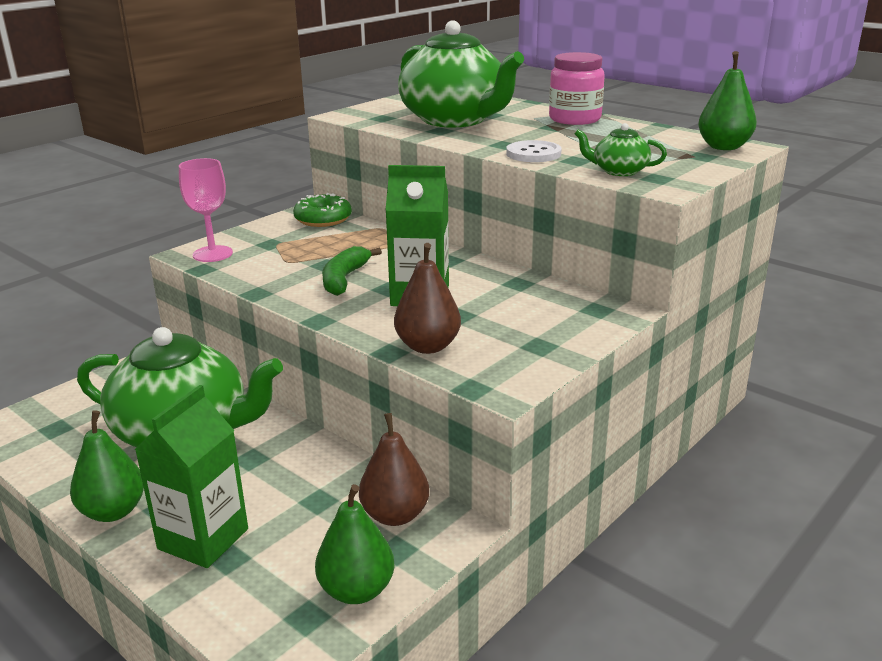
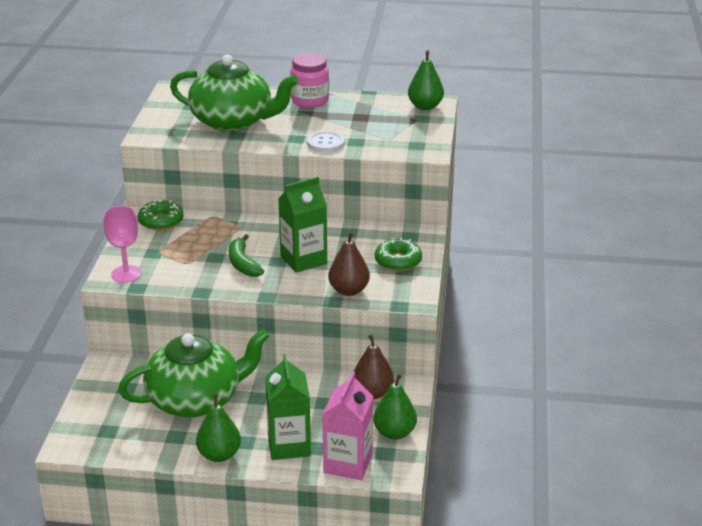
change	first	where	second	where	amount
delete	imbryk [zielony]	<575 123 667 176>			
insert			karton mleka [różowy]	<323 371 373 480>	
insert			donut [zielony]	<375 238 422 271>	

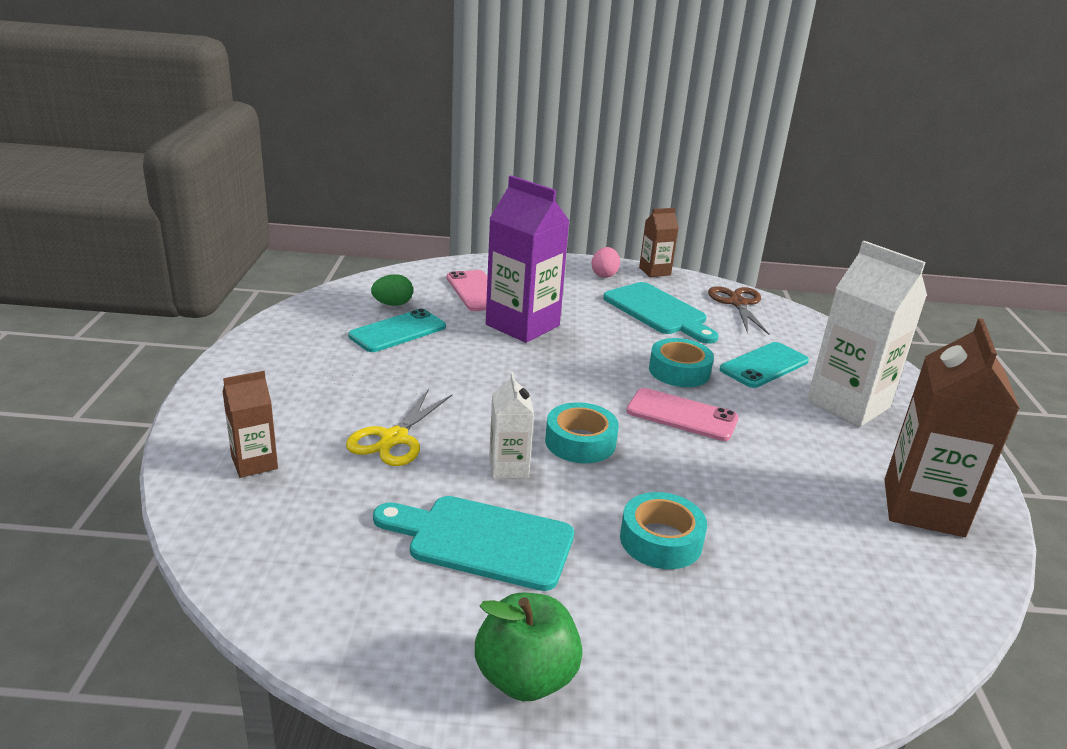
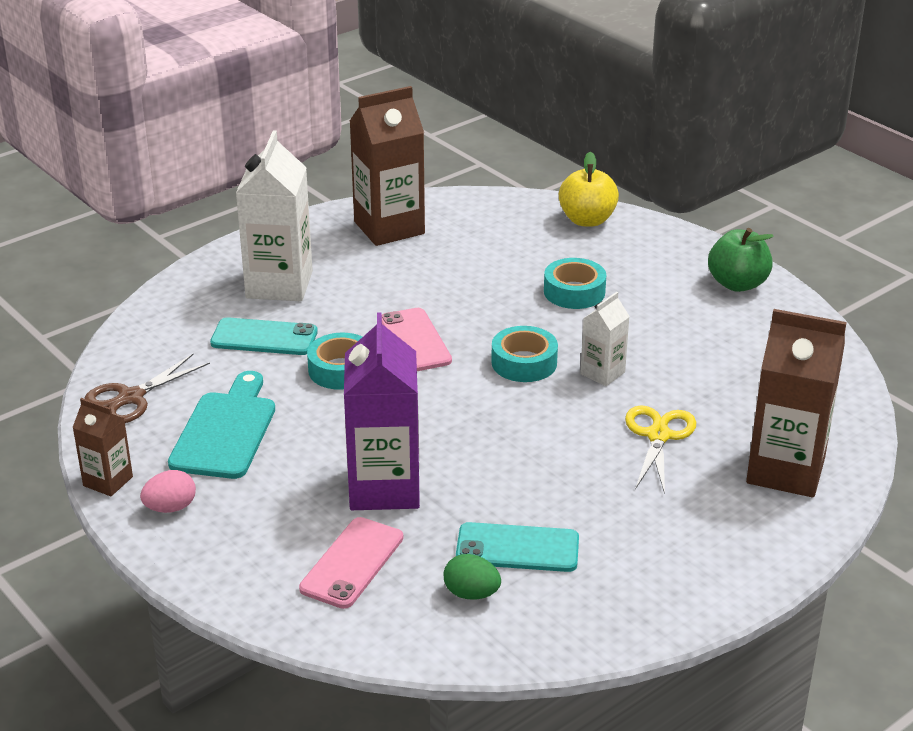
change	first	where	second	where	amount
delete	deska do krojenia [turkusowy]	<373 496 574 591>			
insert			jabłko [żółty]	<559 152 619 227>	
rotate	nożyczki [żółty]	<346 390 452 466>		<625 405 696 494>	60 degrees counterclockwise
resize	karton mleka [brązowy]	<222 371 278 478>		<746 309 847 498>	x1.92

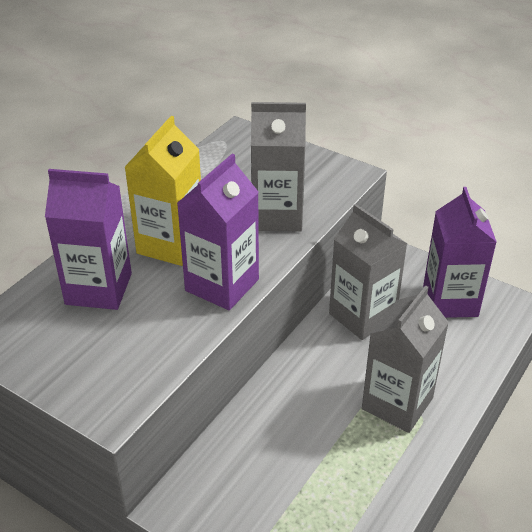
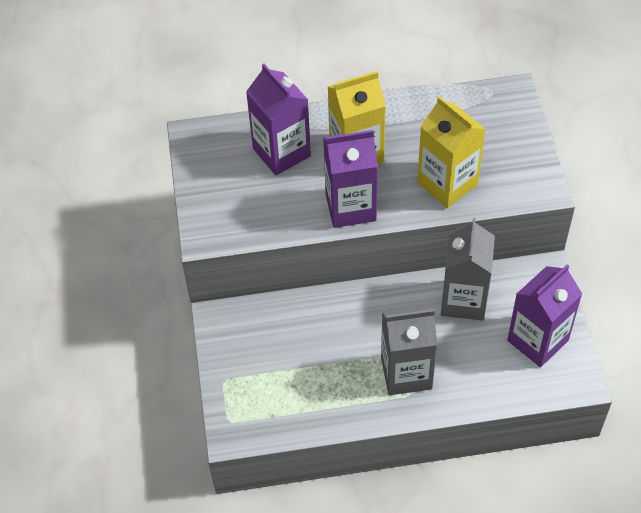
change	first	where	second	where	amount
recolor	karton mleka [szary]	<251 102 306 231>	karton mleka [żółty]	<417 96 486 208>	

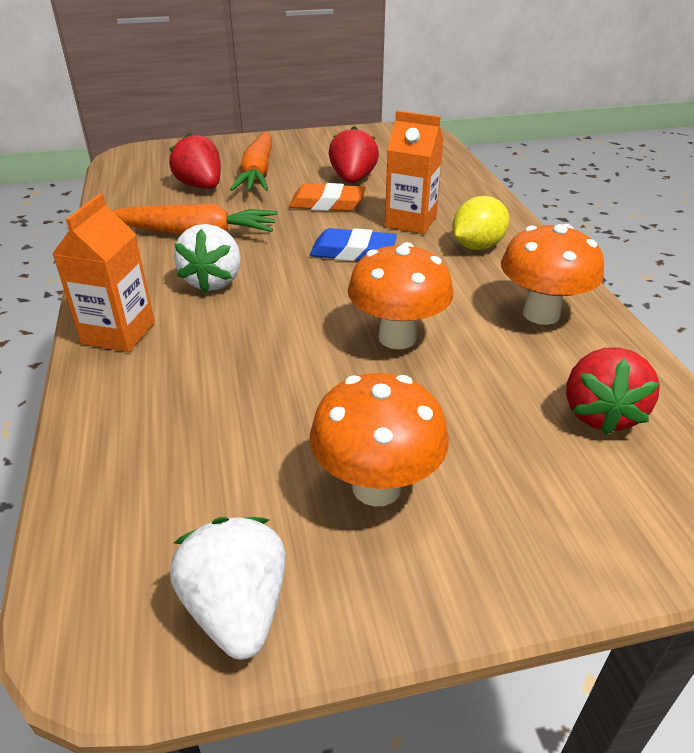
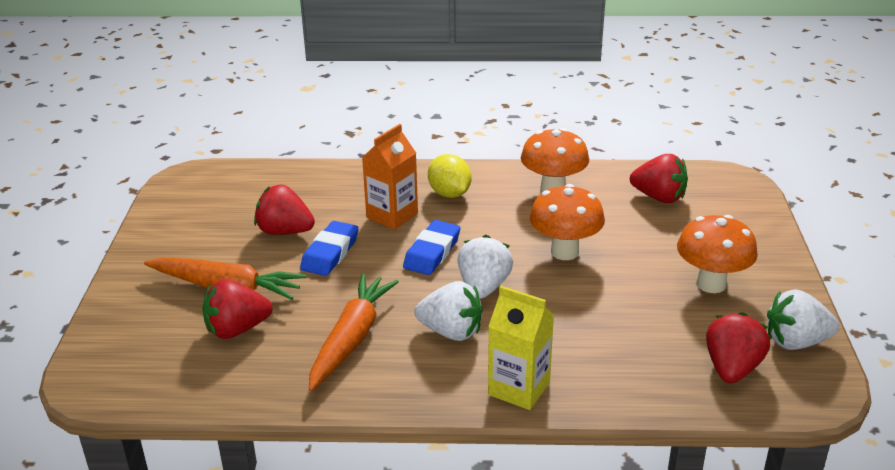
change	first	where	second	where	amount
insert			truskawka [biały]	<458 235 513 299>	
insert			truskawka [czerwony]	<706 312 770 383>	
recolor	karton mleka [pomarańczowy]	<52 193 155 352>	karton mleka [żółty]	<488 286 554 410>	
recolor	gumka do mazania [pomarańczowy]	<289 183 365 211>	gumka do mazania [niebieski]	<300 221 359 276>	

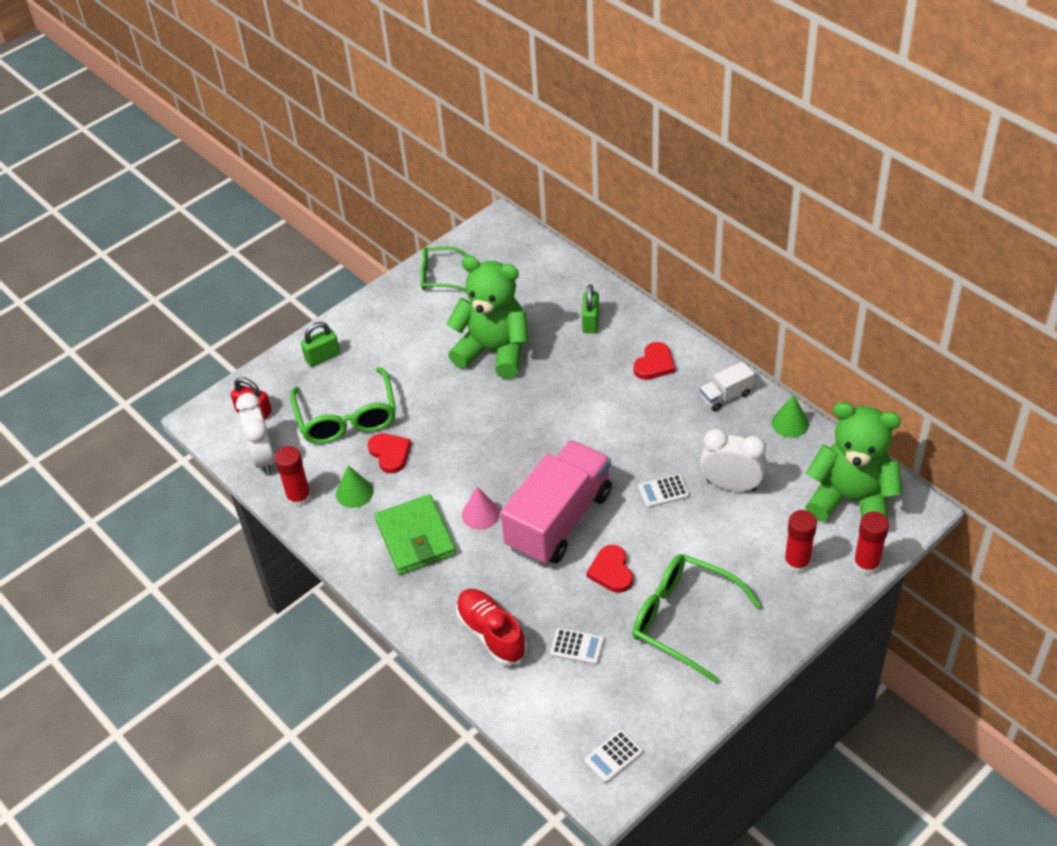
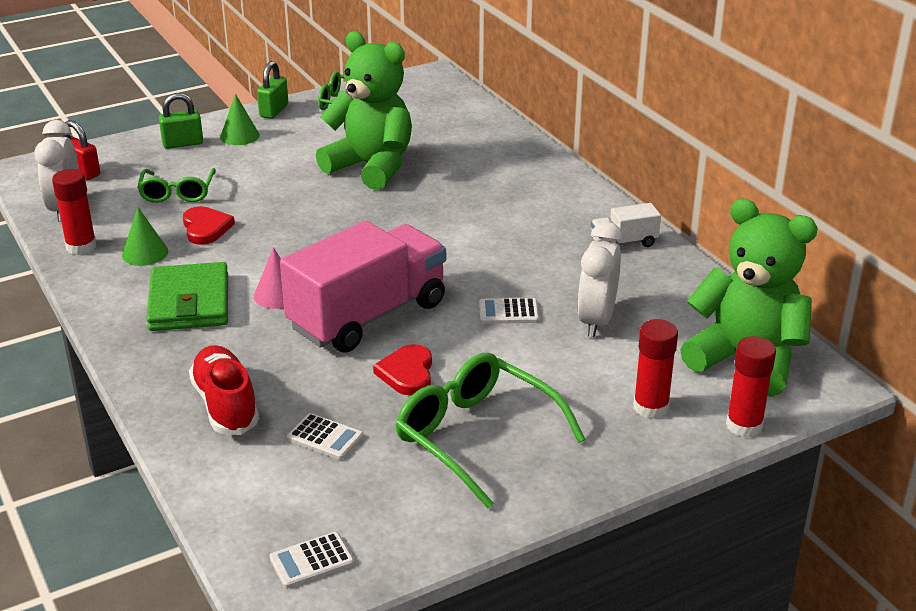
change	first	where	second	where	amount
delete	serce [czerwony]	<633 342 675 380>			
move	kłódka [zielony]	<582 284 599 333>		<257 61 288 119>	
move	stożek [zielony]	<772 395 809 438>		<220 94 260 145>	
rotate	budzik [biały]	<700 429 767 491>		<577 222 623 337>	105 degrees counterclockwise
resize	okulary [zielony]	<290 367 396 444>		<137 168 216 203>	x0.62

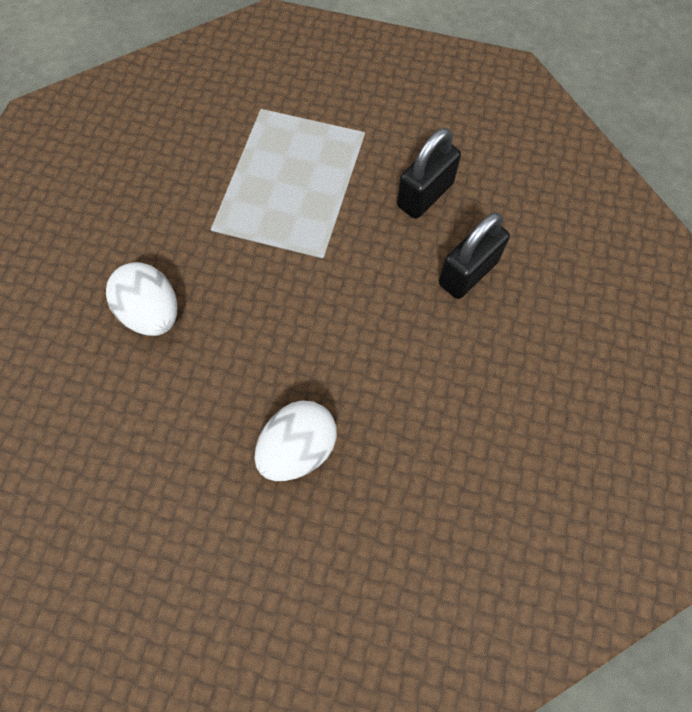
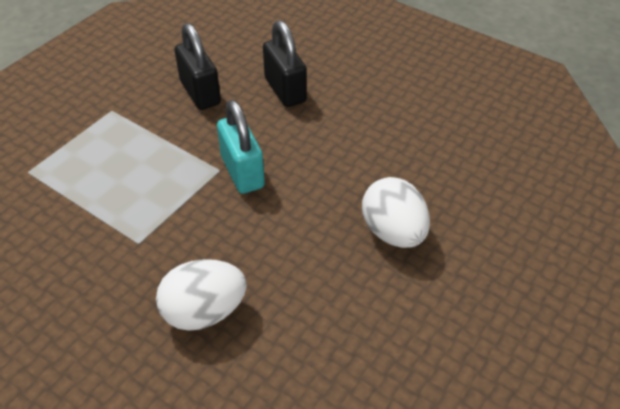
change	first	where	second	where	amount
insert			kłódka [turkusowy]	<217 100 265 194>	

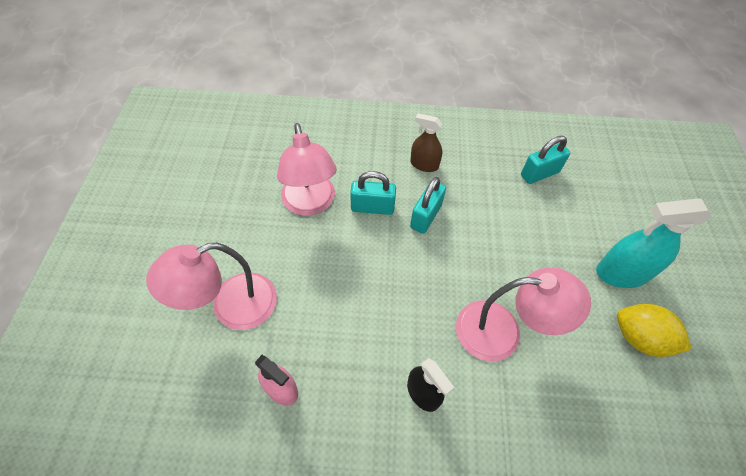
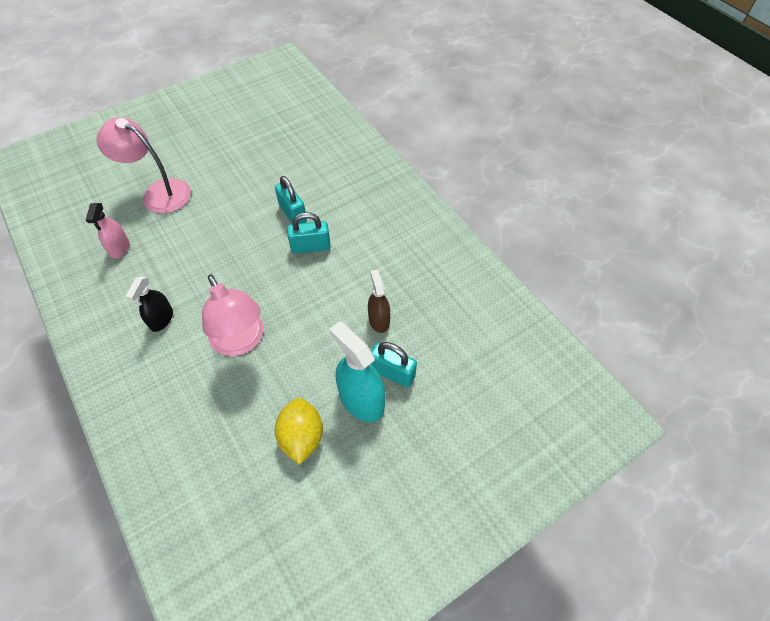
change	first	where	second	where	amount
delete	lampka [różowy]	<277 123 337 216>			
move	spryskiwacz [brązowy]	<410 113 443 172>		<368 270 390 333>	
move	kłódka [turkusowy]	<521 136 570 184>		<371 342 417 388>	

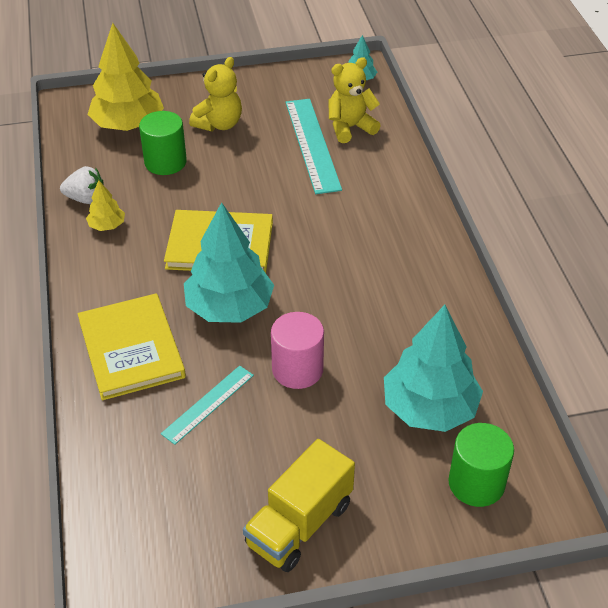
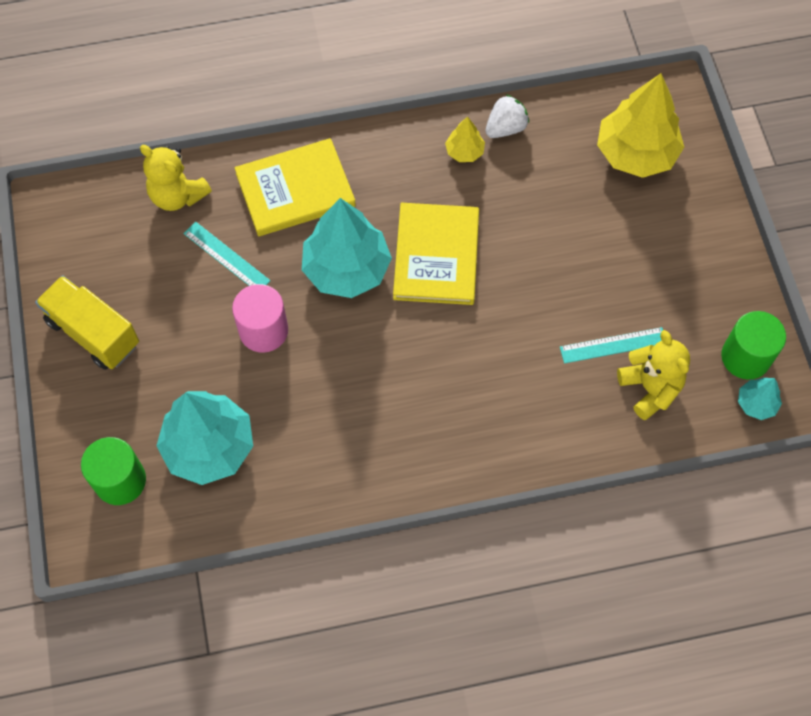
change	first	where	second	where	amount
move	walec [zielony]	<139 111 187 175>		<721 311 786 379>	
move	miś [żółty]	<189 57 242 131>		<140 145 212 211>	
rotate	truskawka [biały]	<60 166 104 204>		<485 94 529 138>	135 degrees counterclockwise
resize	linijka [turkusowy]	<286 99 342 194>		<560 327 663 364>	x0.59

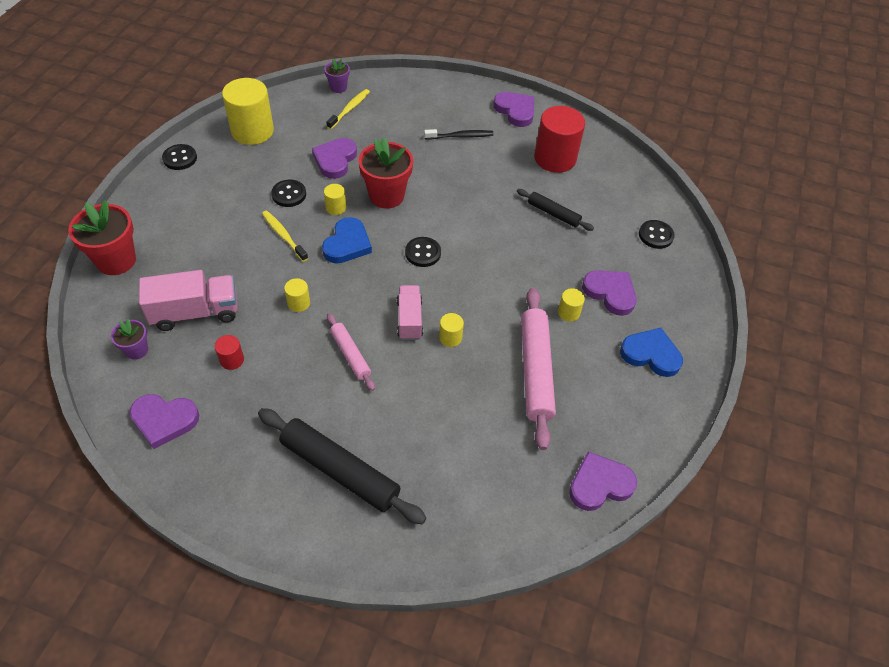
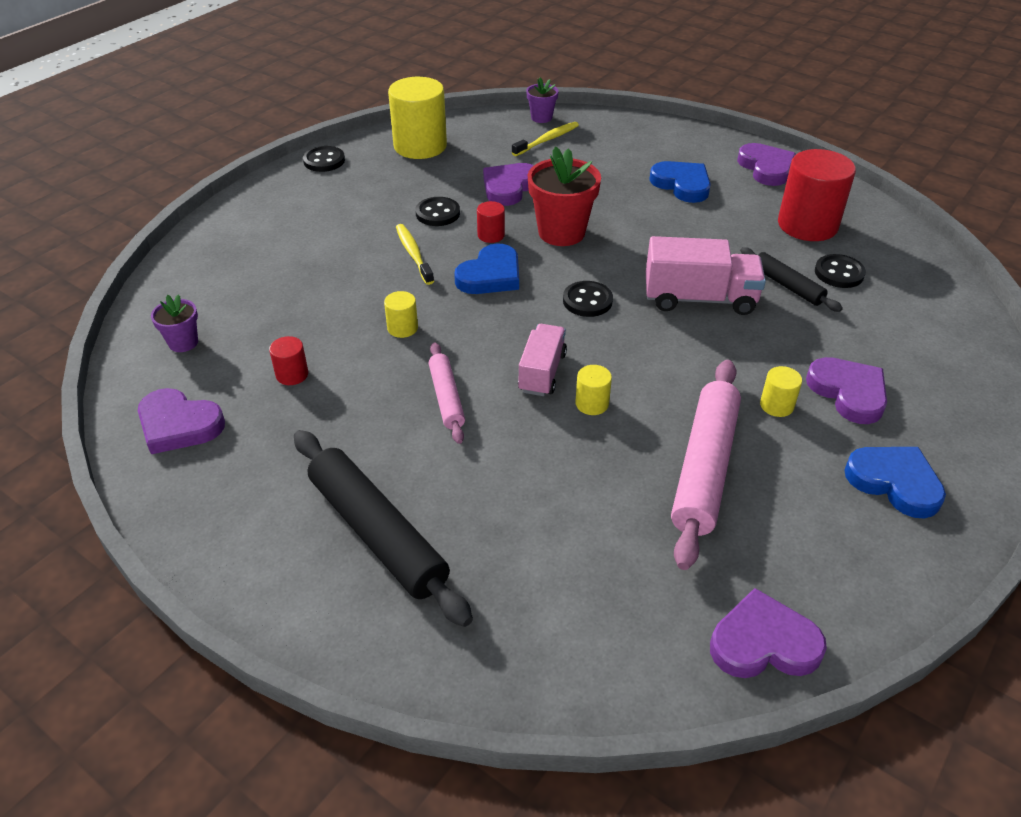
change	first	where	second	where	amount
delete	doniczka [czerwony]	<68 200 136 275>			
move	ciężarówka [różowy]	<139 270 238 331>		<646 236 766 315>	
move	guzik [czarny]	<639 220 675 249>		<815 254 866 288>	
replace	szczoteczka do zębów [czarny]	<424 129 494 140>	serce [niebieski]	<649 161 711 203>	
recolor	walec [żółty]	<324 184 346 215>	walec [czerwony]	<477 201 505 243>	

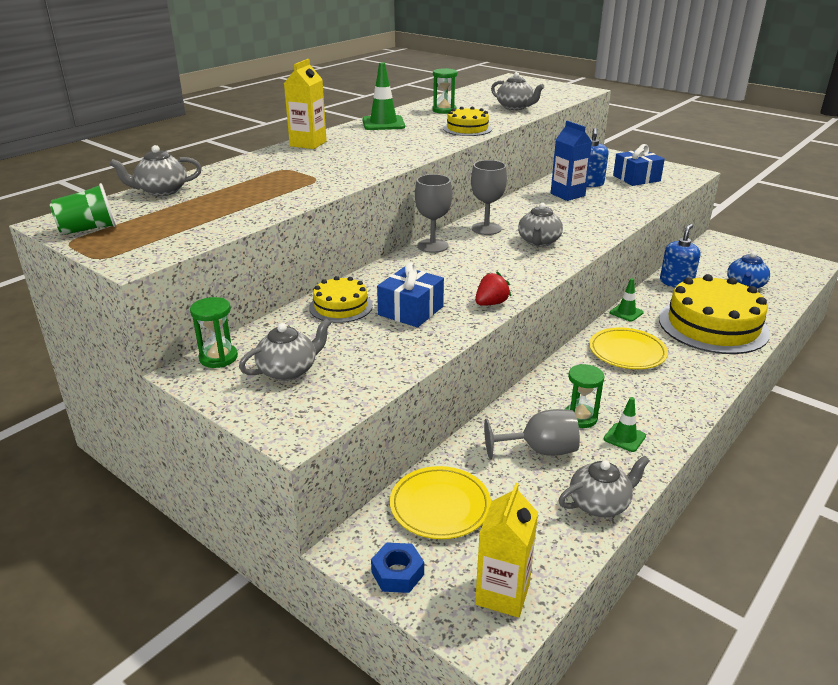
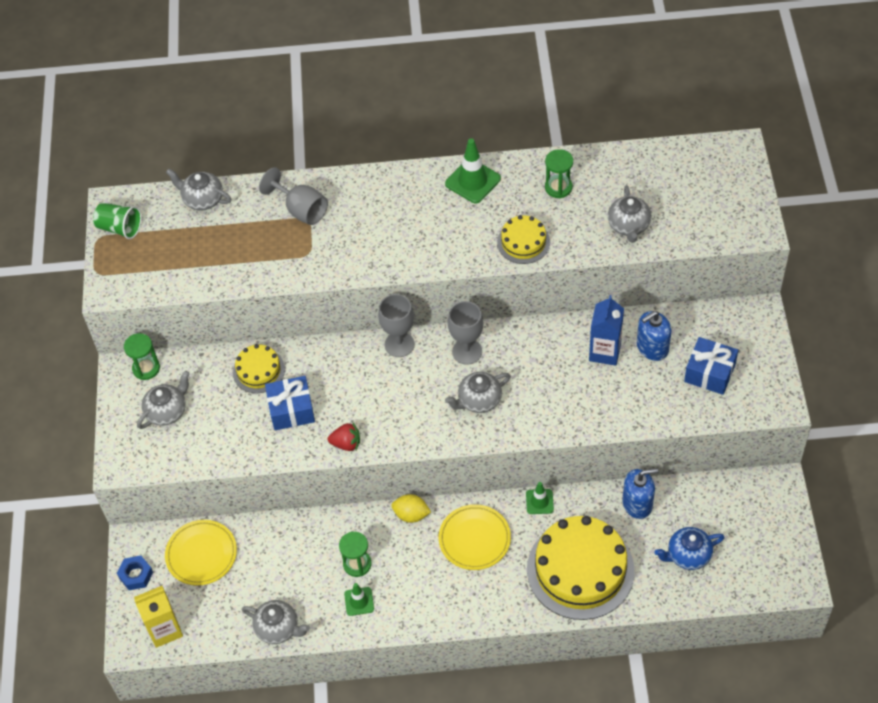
change	first	where	second	where	amount
delete	karton mleka [żółty]	<284 59 327 149>			
insert			cytryna [żółty]	<391 494 431 523>	
move	kielich [szary]	<484 409 580 459>		<259 167 328 225>	
rotate	imbryk [szary]	<239 318 331 381>		<137 371 190 429>	60 degrees counterclockwise

